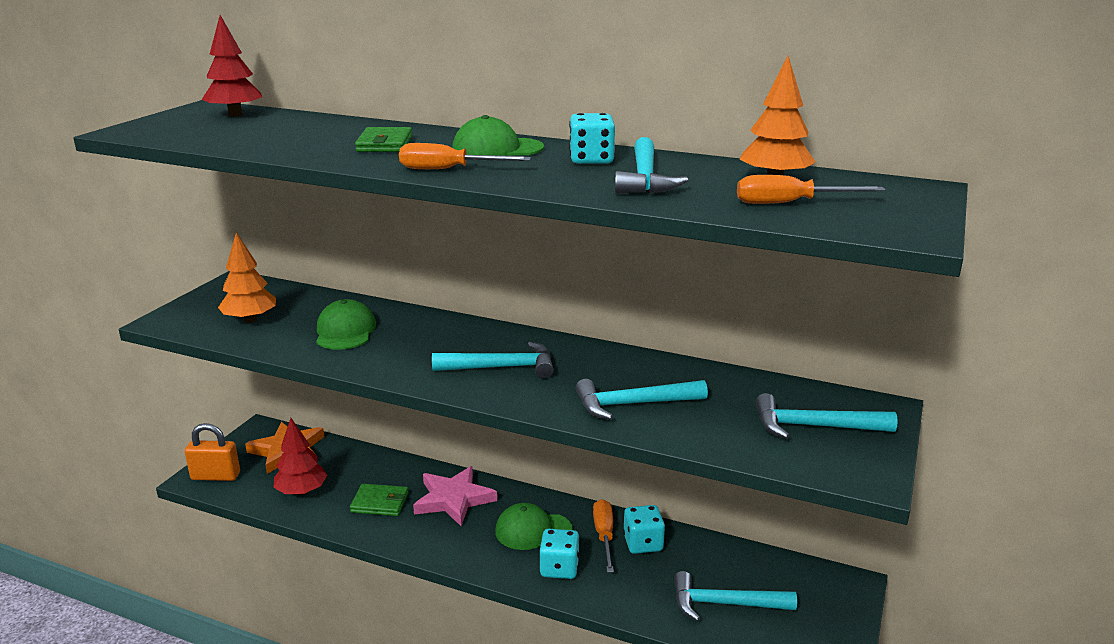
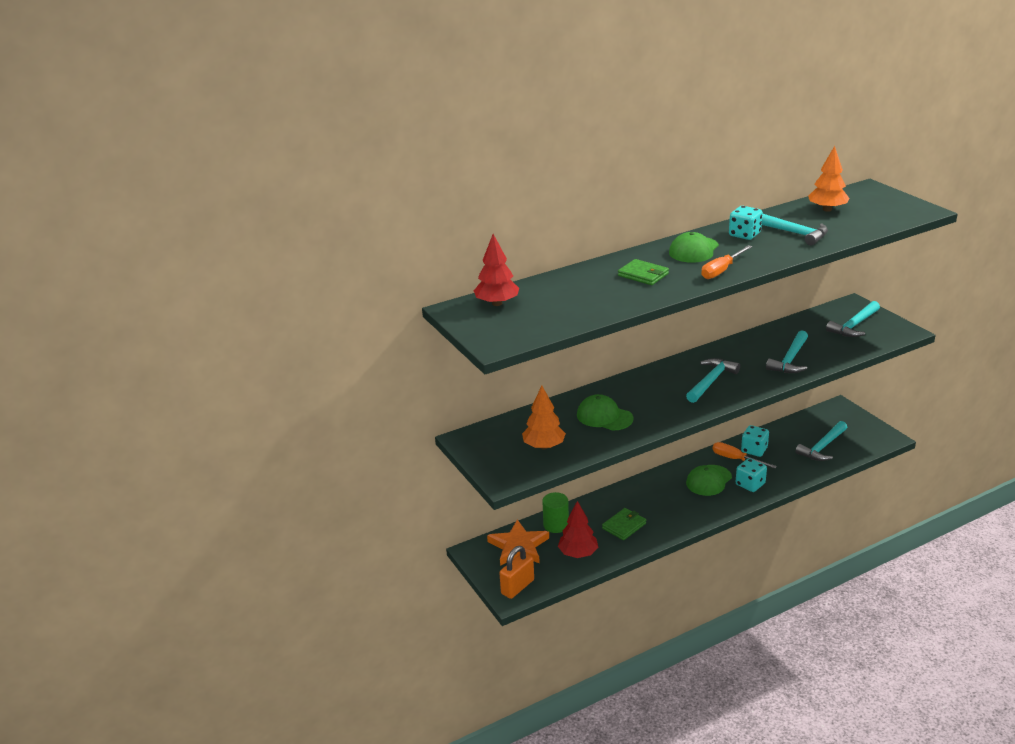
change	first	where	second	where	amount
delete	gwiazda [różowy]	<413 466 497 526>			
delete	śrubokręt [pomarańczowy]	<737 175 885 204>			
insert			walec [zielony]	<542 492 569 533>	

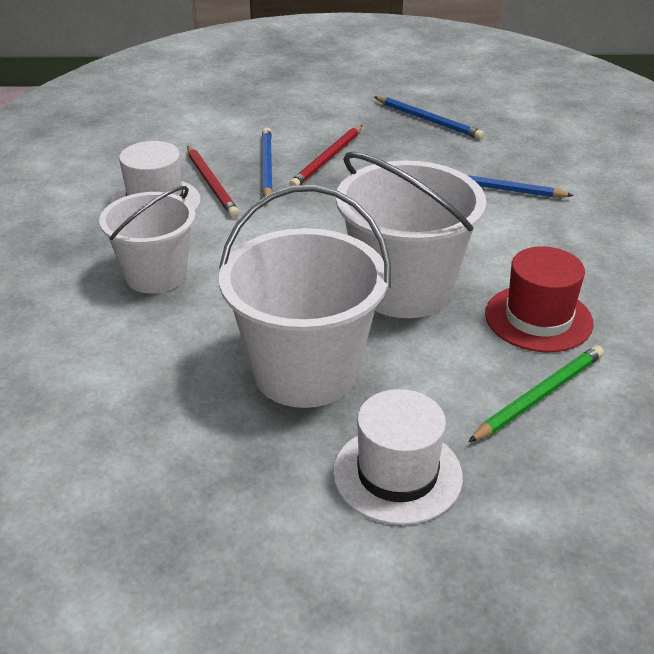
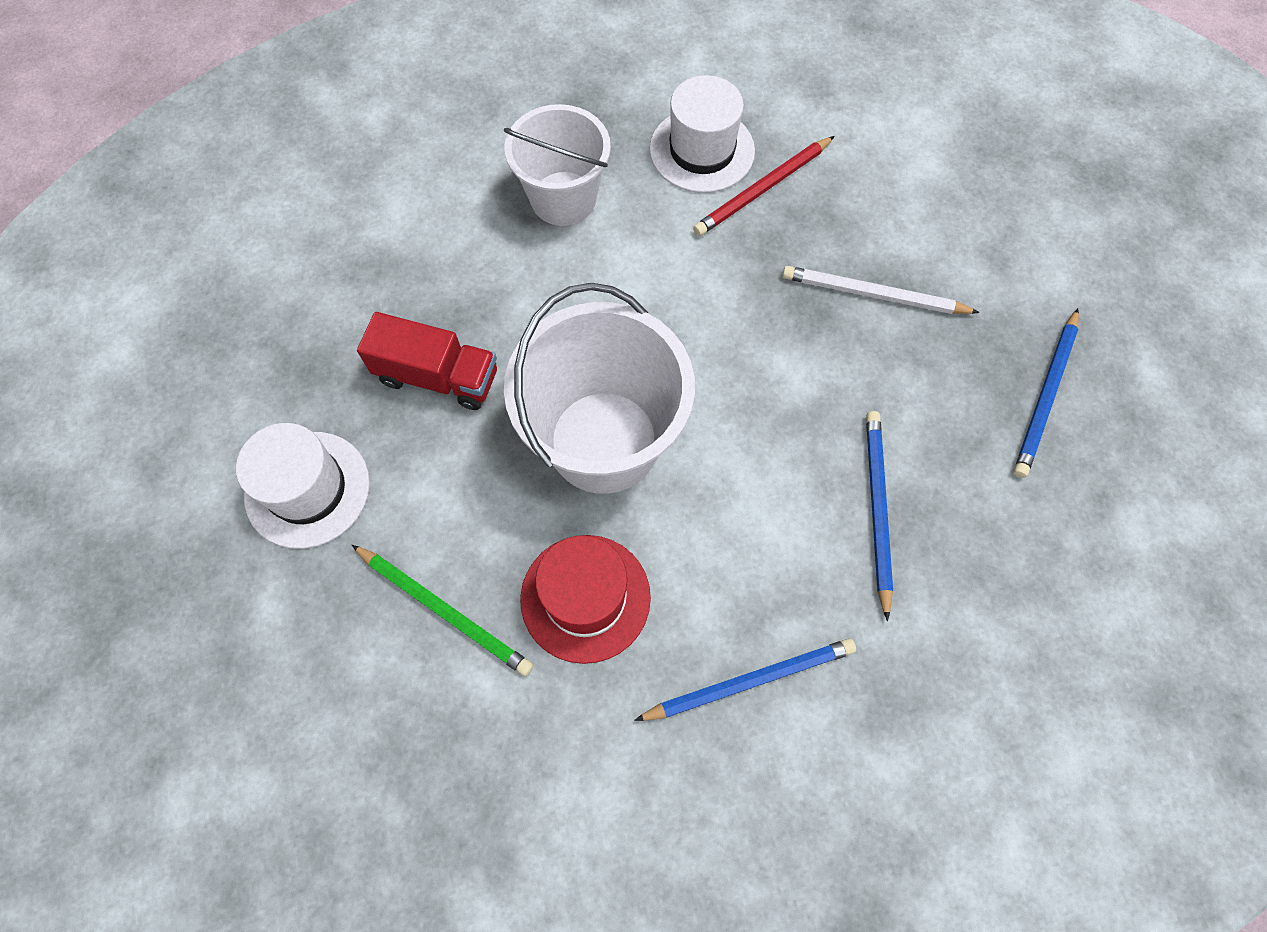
change	first	where	second	where	amount
move	ołówek [niebieski]	<262 128 273 197>		<634 639 856 721>	
replace	wiadro [biały]	<219 185 391 408>	ciężarówka [czerwony]	<357 312 497 410>	
recolor	ołówek [czerwony]	<289 125 362 186>	ołówek [biały]	<782 266 980 314>	

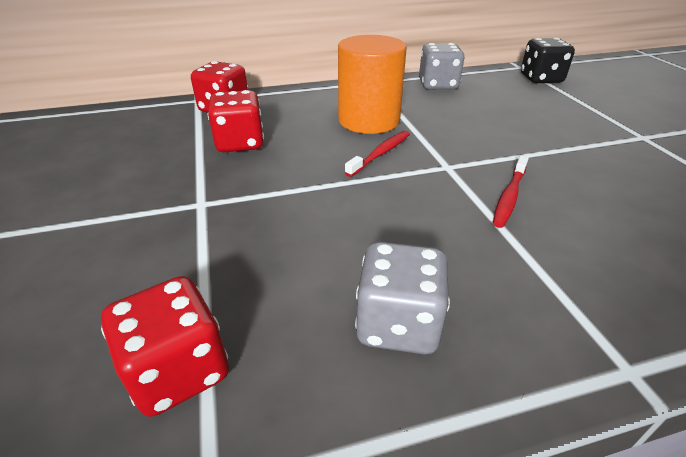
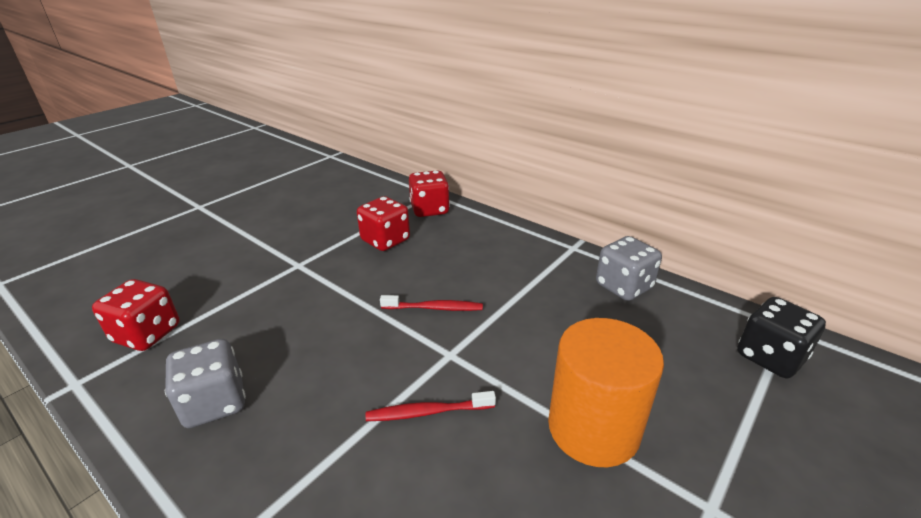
change	first	where	second	where	amount
move	walec [pomarańczowy]	<338 35 407 134>		<548 318 664 467>	

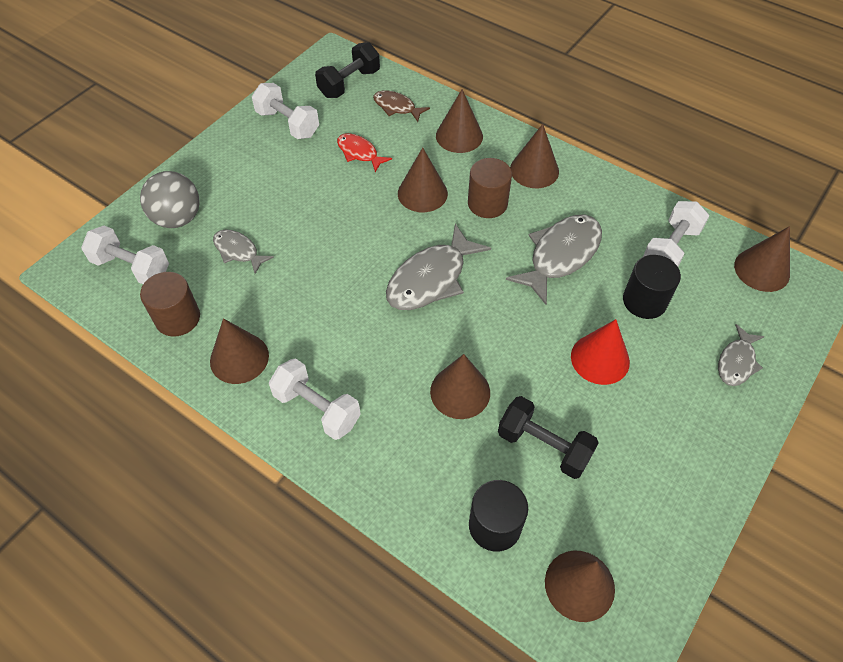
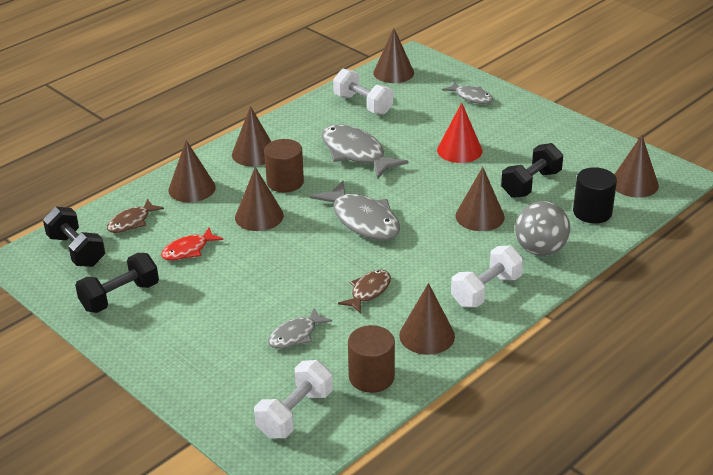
change	first	where	second	where	amount
delete	walec [czarny]	<623 255 681 319>			
insert			ryba [brązowy]	<338 270 391 314>	
move	piłka [szary]	<140 171 200 228>		<515 201 570 256>	
recolor	hantel [biały]	<252 83 319 139>	hantel [czarny]	<75 253 159 313>	

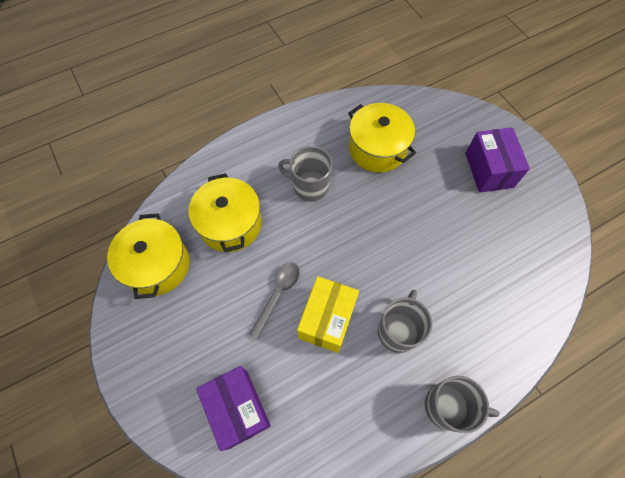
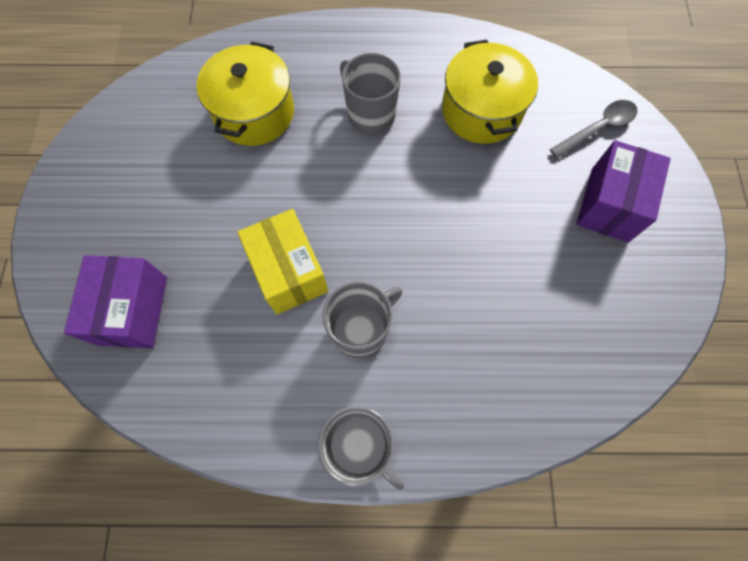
change	first	where	second	where	amount
delete	garnek [żółty]	<107 213 190 299>			
move	łyżka [szary]	<249 262 300 340>		<550 100 638 159>	
rotate	pudełko [żółty]	<297 276 359 353>		<238 209 328 314>	75 degrees counterclockwise

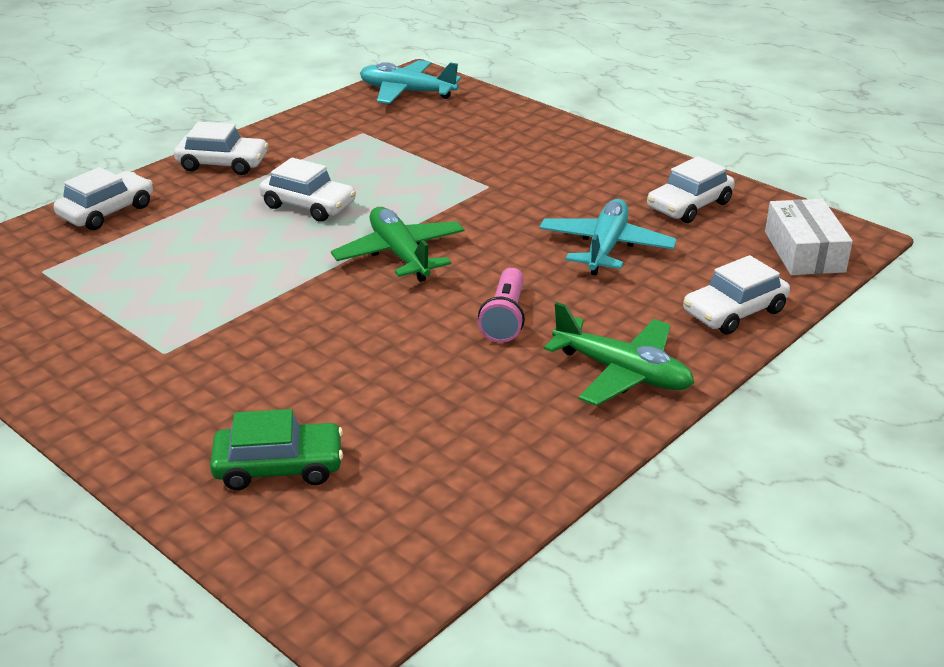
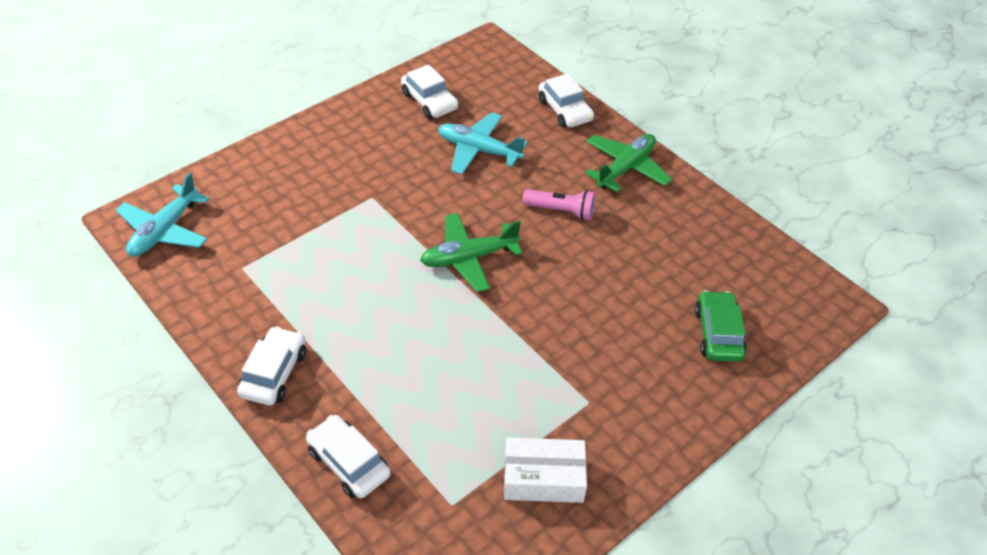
change	first	where	second	where	amount
delete	samochód [biały]	<259 158 356 222>			
move	pudełko [biały]	<765 199 853 275>		<504 437 587 503>	

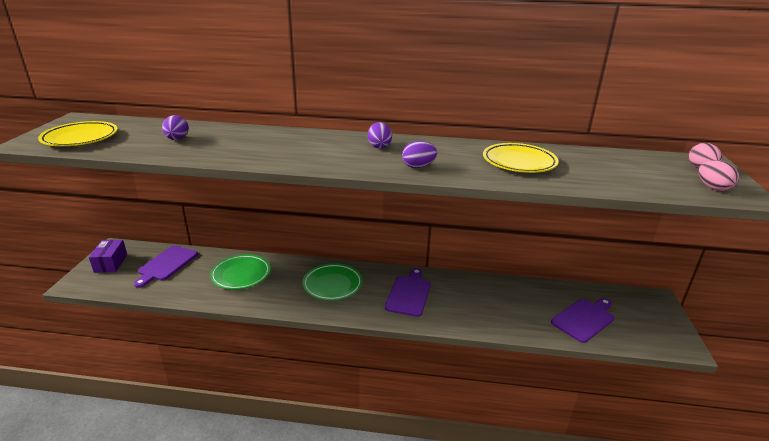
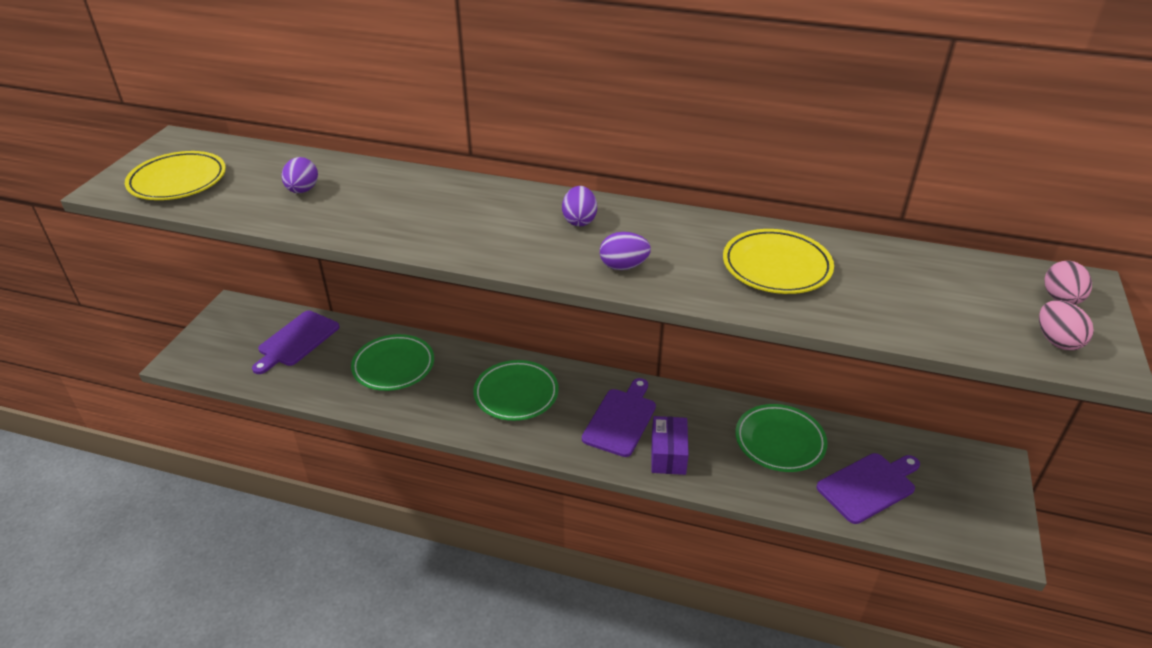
change	first	where	second	where	amount
insert			talerz [zielony]	<735 404 827 472>	
move	pudełko [fioletowy]	<89 240 127 273>		<651 416 689 475>	

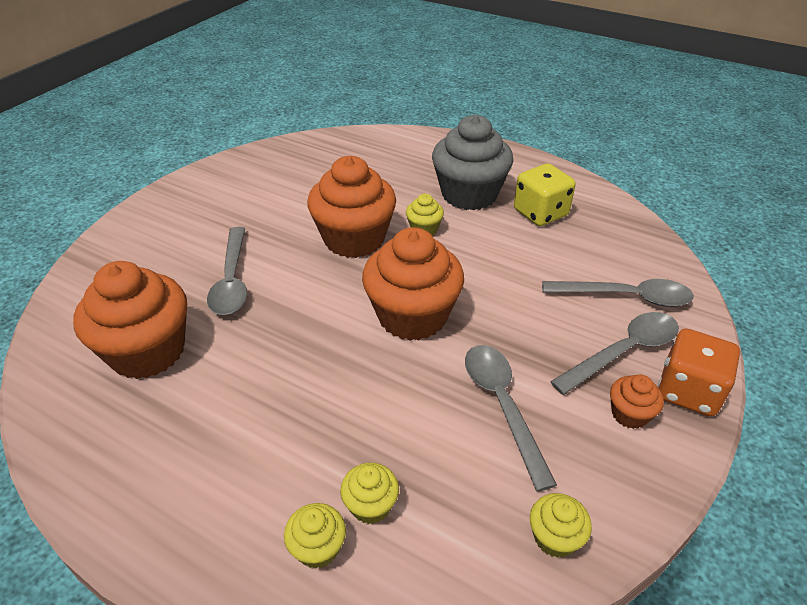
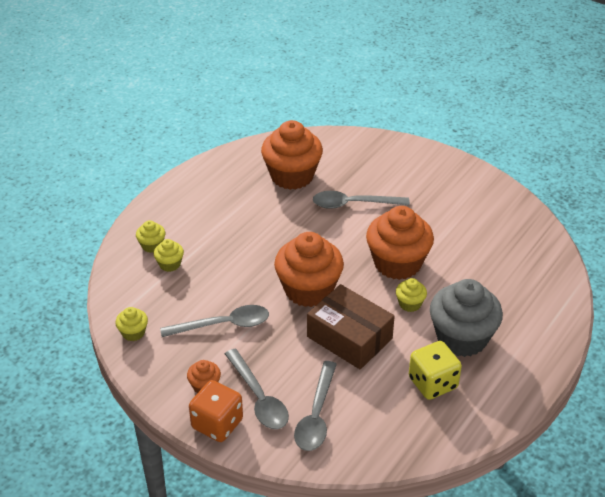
change	first	where	second	where	amount
insert			pudełko [brązowy]	<307 284 395 369>	

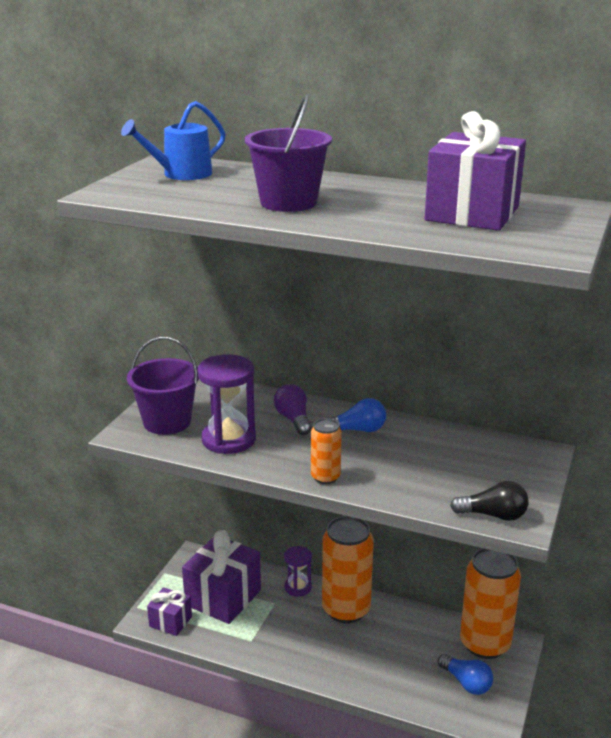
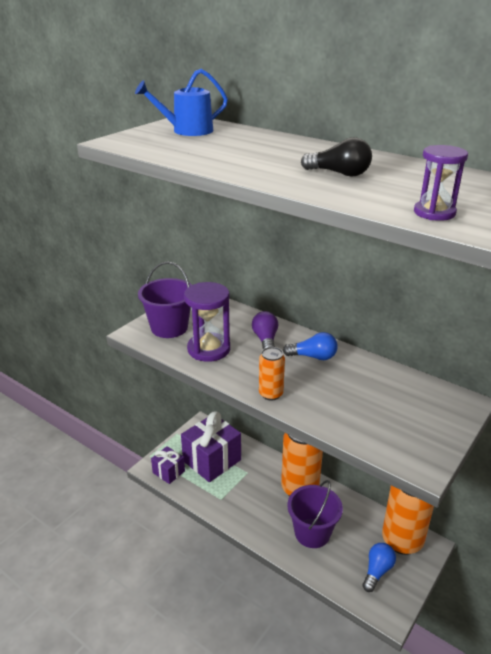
change	first	where	second	where	amount
delete	prezent [fioletowy]	<425 111 526 231>			
move	wiadro [fioletowy]	<245 94 332 212>		<287 480 343 548>	
move	klepsydra [fioletowy]	<284 546 312 596>		<414 145 468 221>	
move	żarówka [czarny]	<450 481 528 521>		<301 137 372 177>	
rotate	żarówka [niebieski]	<438 654 493 695>		<362 543 396 592>	120 degrees counterclockwise

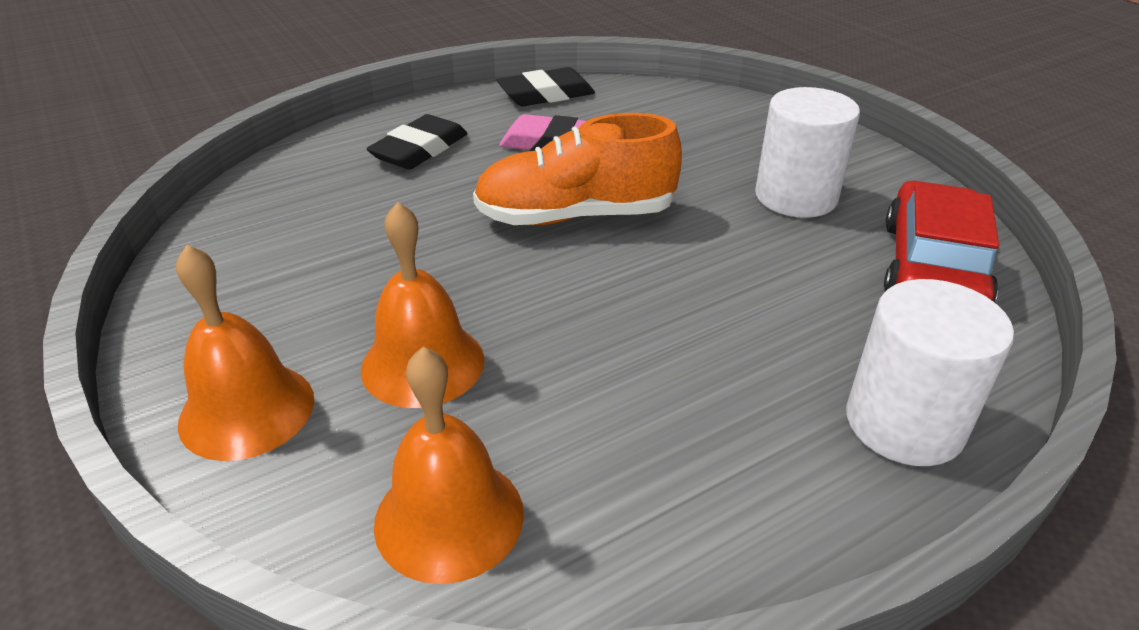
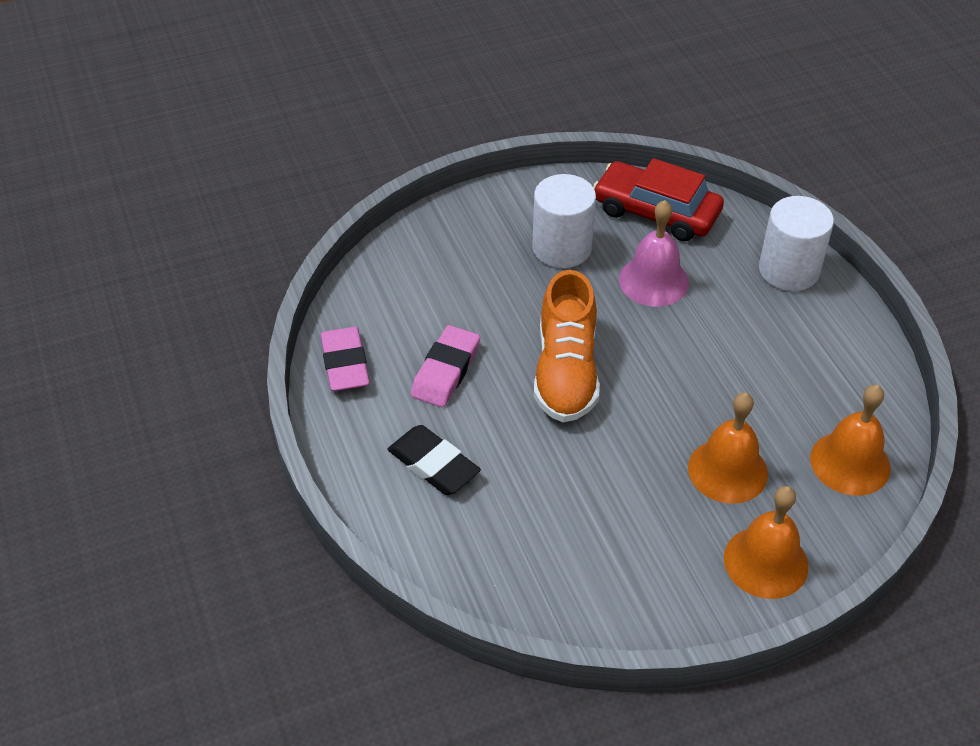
change	first	where	second	where	amount
insert			dzwonek [różowy]	<619 200 689 307>	
recolor	gumka do mazania [czarny]	<497 67 595 106>	gumka do mazania [różowy]	<320 327 370 391>	

